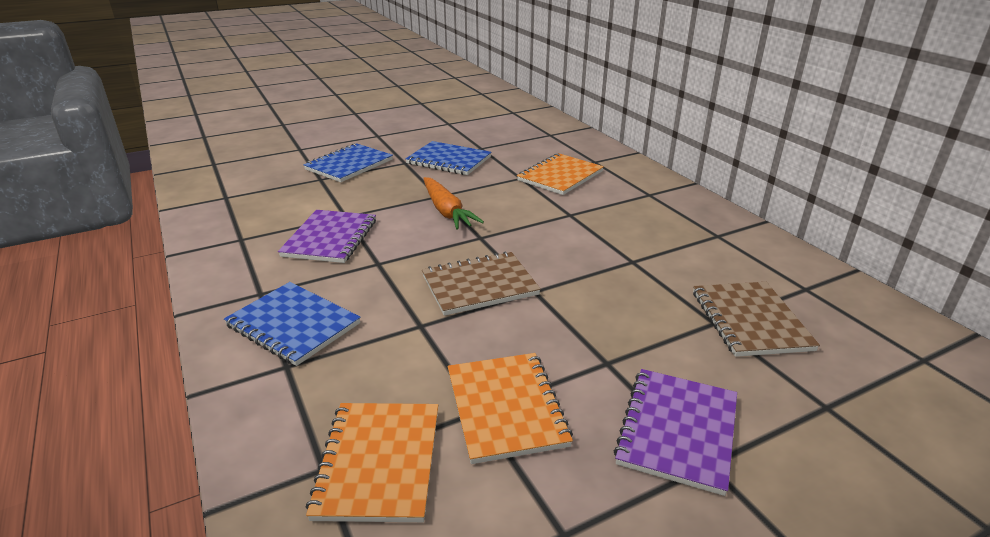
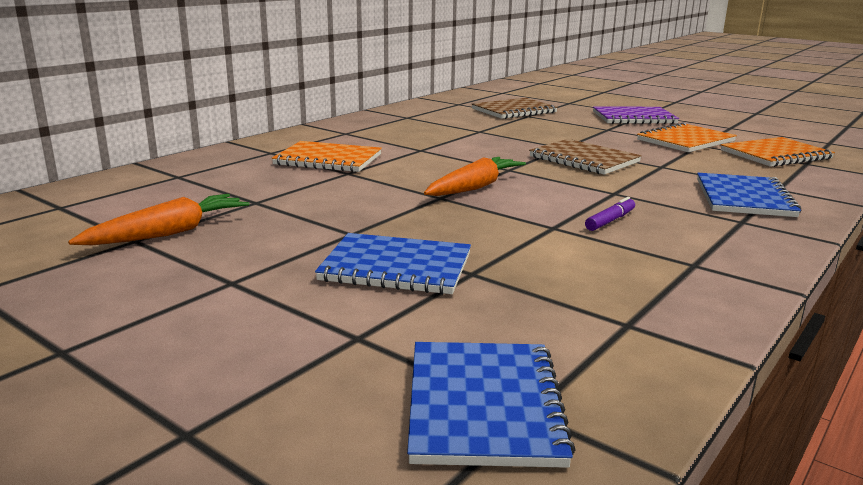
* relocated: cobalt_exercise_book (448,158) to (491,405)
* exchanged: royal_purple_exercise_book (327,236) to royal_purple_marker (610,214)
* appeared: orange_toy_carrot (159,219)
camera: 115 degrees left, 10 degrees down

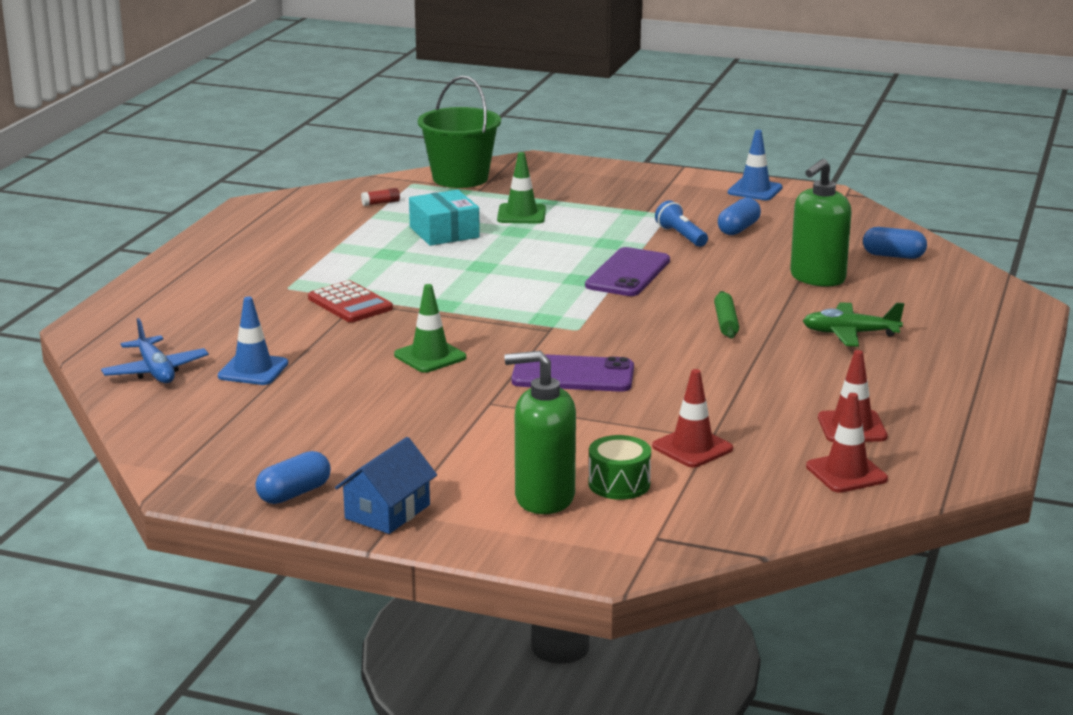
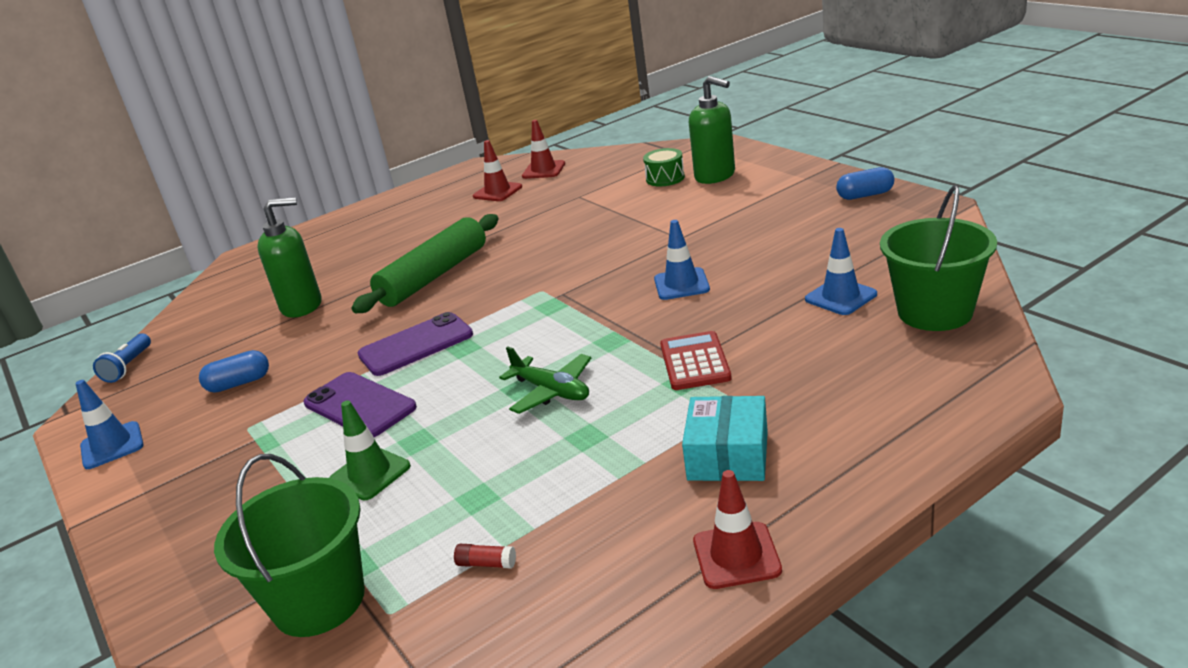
* relocated: turquoise_parcel (444,218) to (725,438)
* relocated: cobalt_torch (681,223) to (122,358)
* missing: cobalt_pill (895,243)
* colour: leaf-green_road_cone (430,328) to cobalt_road_cone (682,260)
* size: leaf-green_dough_roller (726,314) = (425,263) x2.27
* relocated: leaf-green_aeroplane (853,324) to (545,380)
* exchanged: cobalt_aeroplane (155,350) to leaf-green_bucket (938,258)
* relocated: royal_purple_smartphone (572,373) to (360,404)
* relocated: red_road_cone (692,418) to (737,529)
* missing: cobalt_toy_house (386,485)
camera: 140 degrees left, 5 degrees up

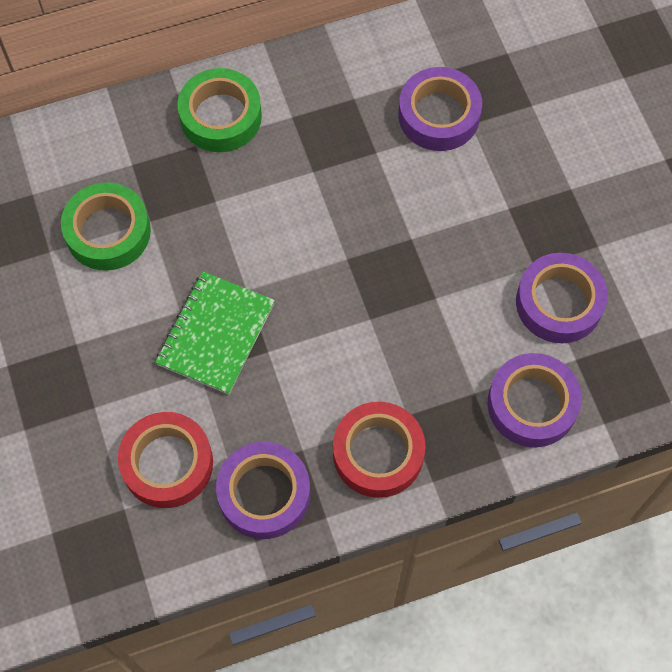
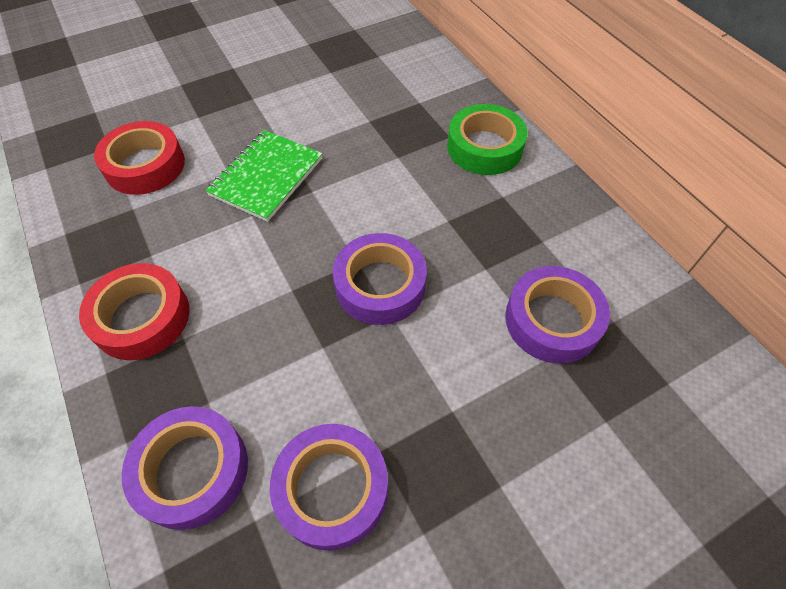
* missing: leaf-green_roll_of_tape (106,226)
* spun: leaf-green_exercise_book (215,333) = (264,176) 75 degrees counterclockwise
* relocated: royal_purple_roll_of_tape (263,490) to (380,279)
camera: 80 degrees right, 10 degrees down

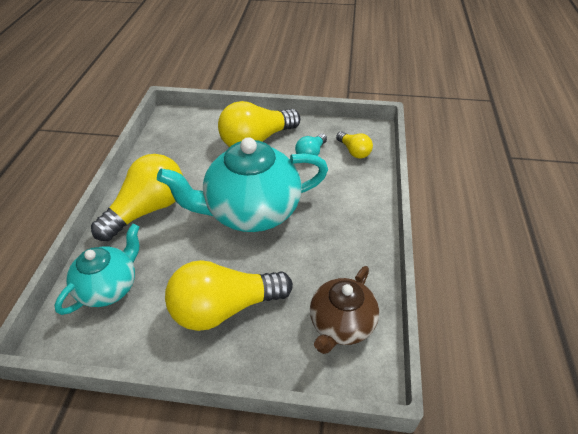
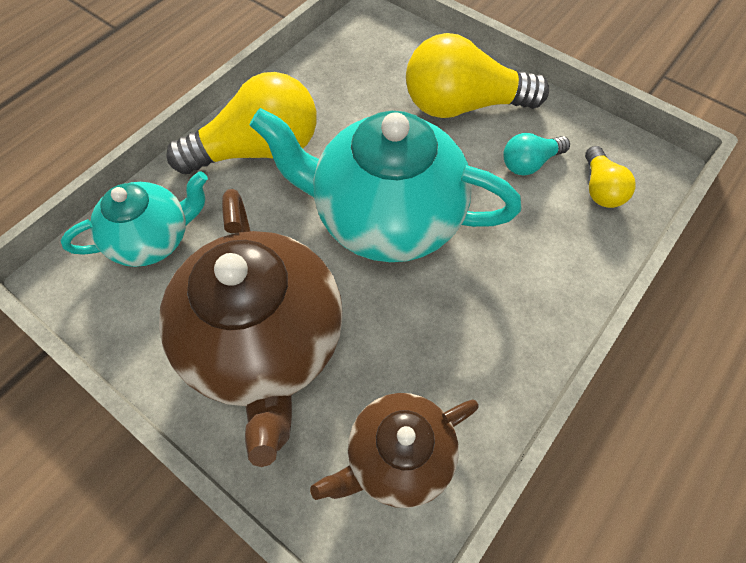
* exchanged: golden_lightbulb (229,295) to russet_teapot (251,328)
camera: 30 degrees right, 15 degrees up

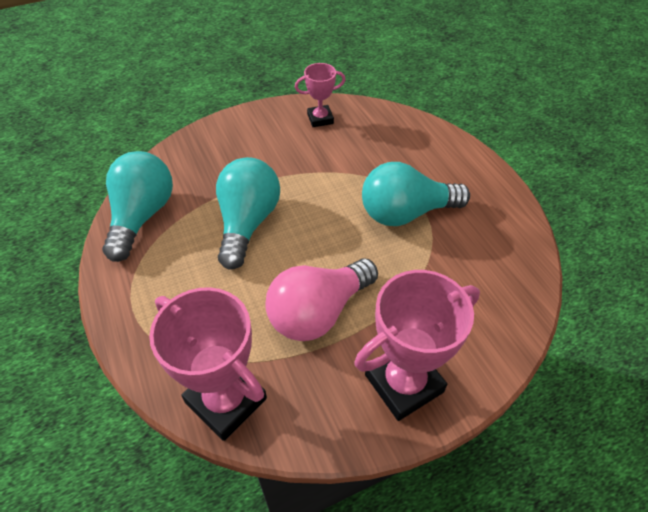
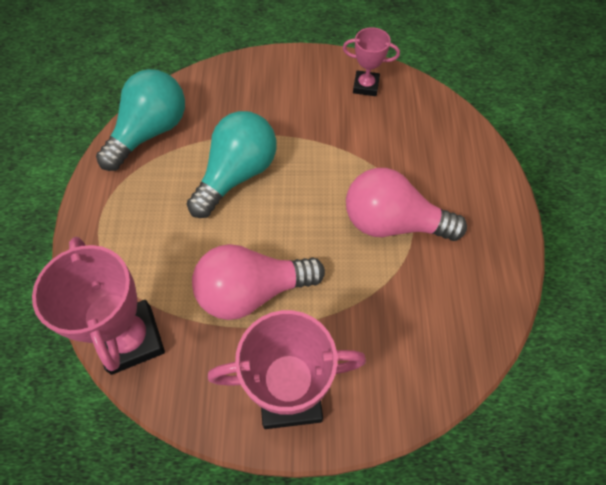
* colour: turquoise_lightbulb (416,194) to pink_lightbulb (406,204)
camera: 25 degrees right, 10 degrees up

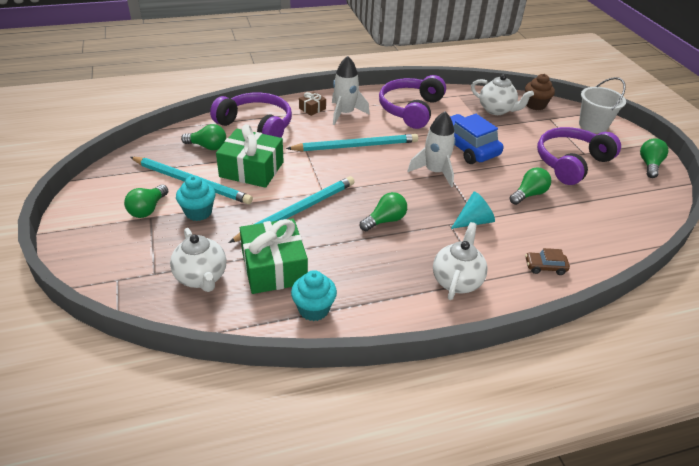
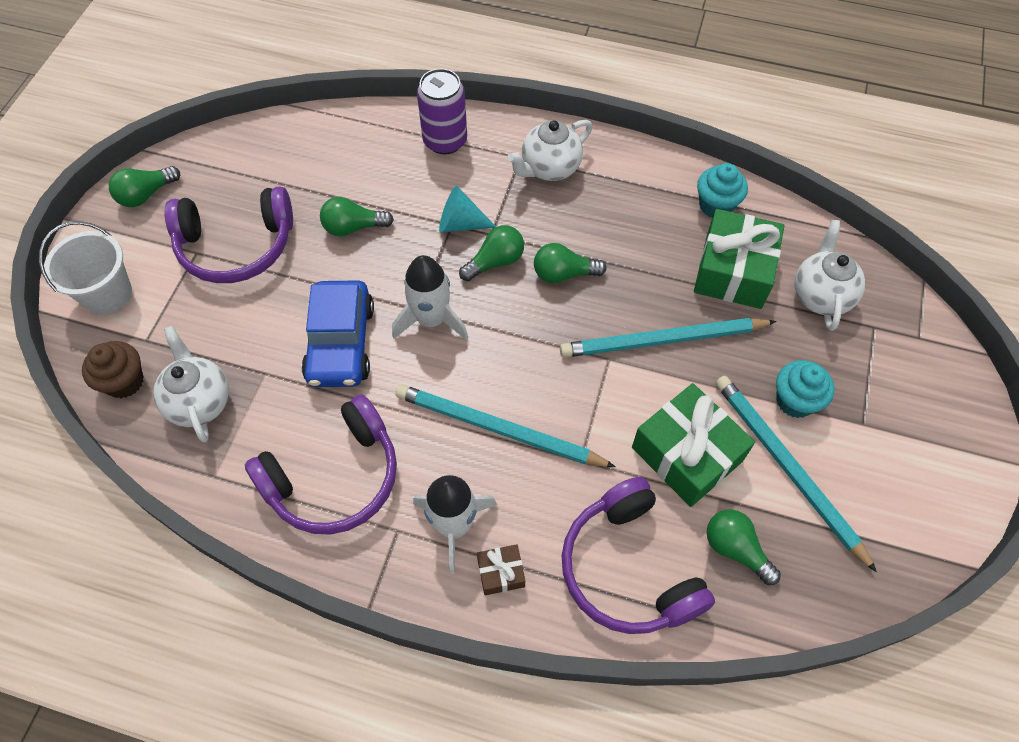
* relocated: leaf-green_lightbulb (146,201) to (491,253)
* exchanged: russet_automobile (547,261) to royal_purple_tin (442,111)
camera: 145 degrees left, 20 degrees up

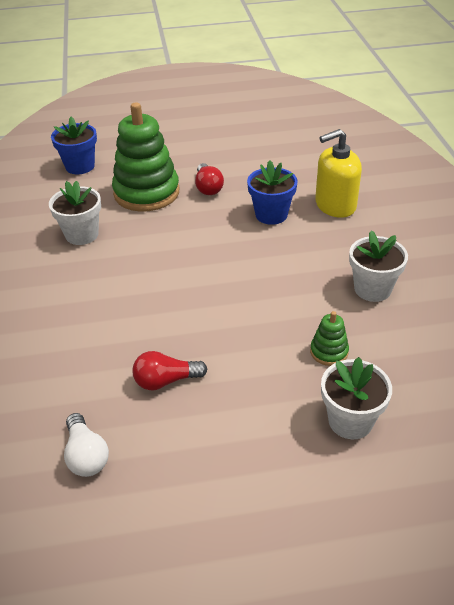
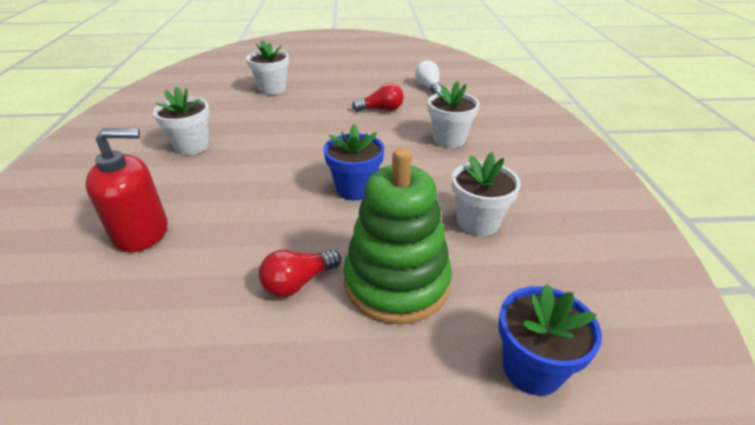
* colour: golden_soap_pump (338,173) to red_soap_pump (126,190)
* relocated: cobalt_potted_plant (272,192) to (354,162)
* spun: red_lightbulb (209,179) = (300,273) 120 degrees counterclockwise
* missing: leaf-green_stacking_rings (329,338)
* appeared: snow-white_potted_plant (453,114)
camera: 175 degrees left, 5 degrees down

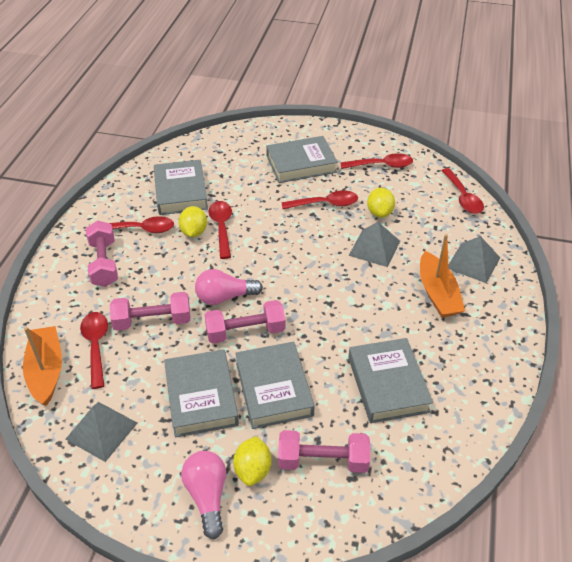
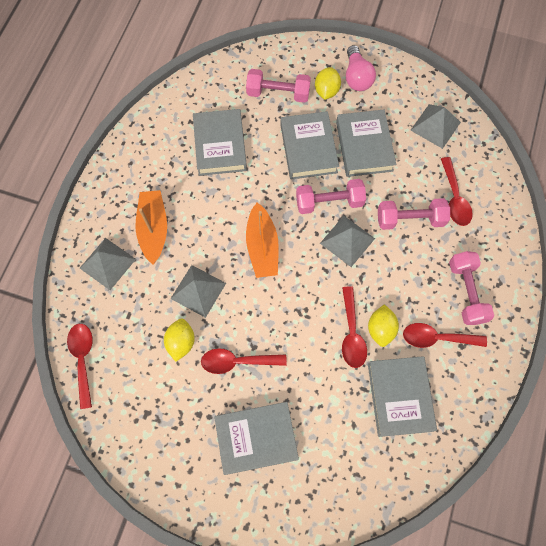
* missing: red_teaspoon (376,161)
* exchanged: pink_lightbulb (229,287) to gray_pyramid (347,241)
* relocated: orange_sailboat (42,366) to (262,240)
camera: 175 degrees left, 25 degrees up

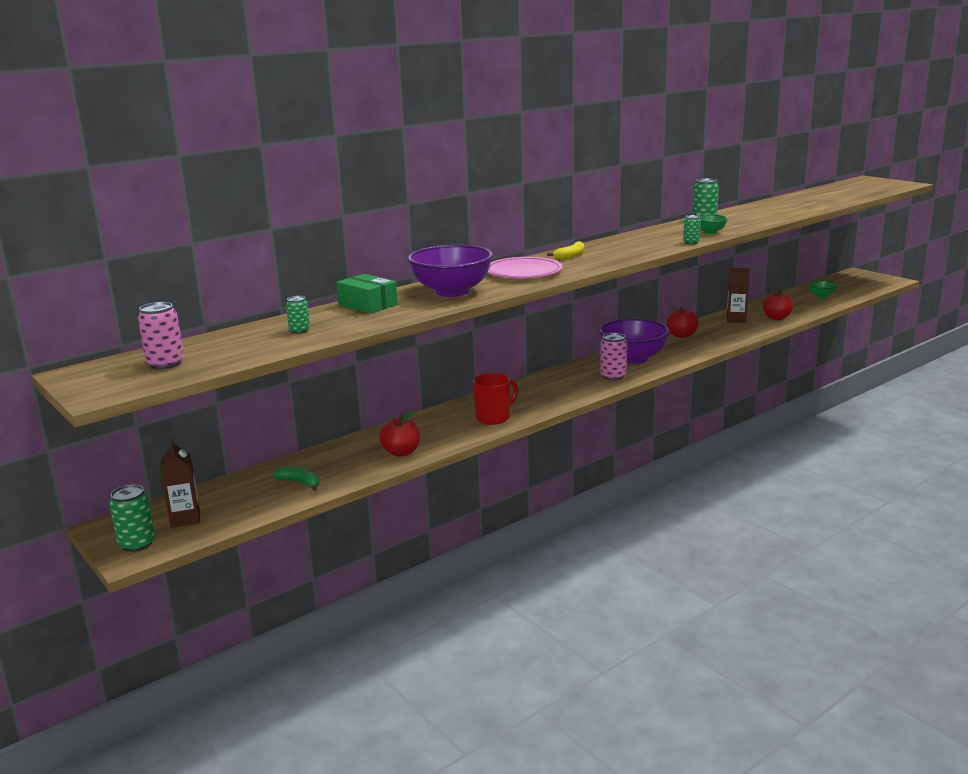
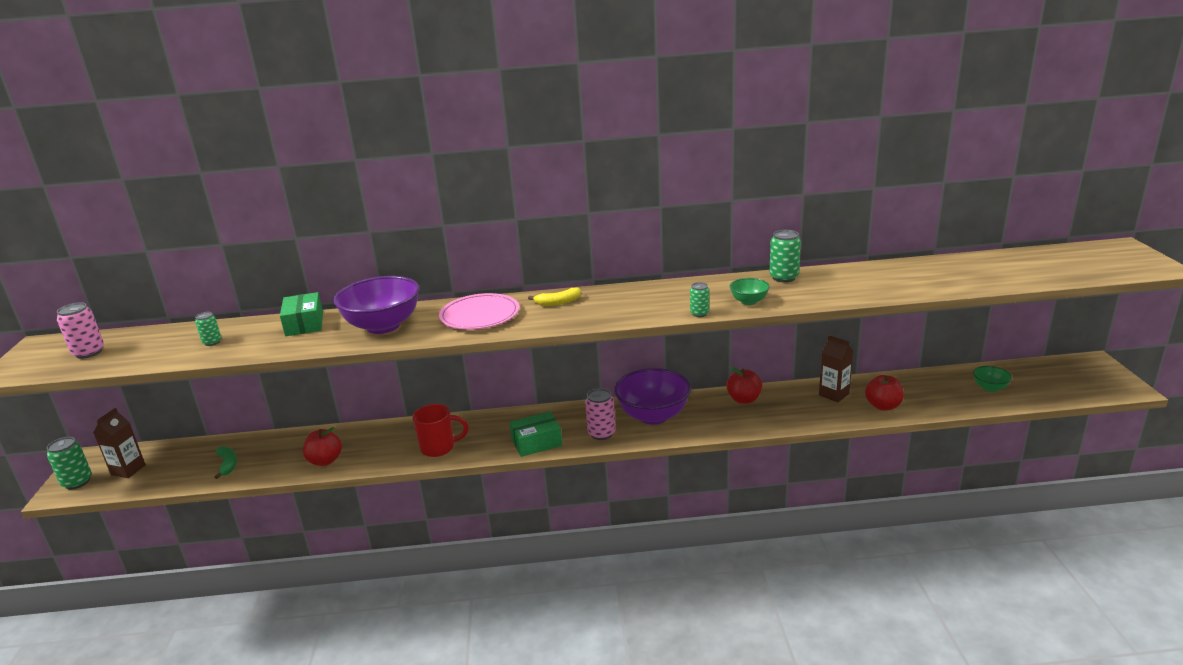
* appeared: leaf-green_parcel (536,434)
camera: 35 degrees right, 5 degrees up

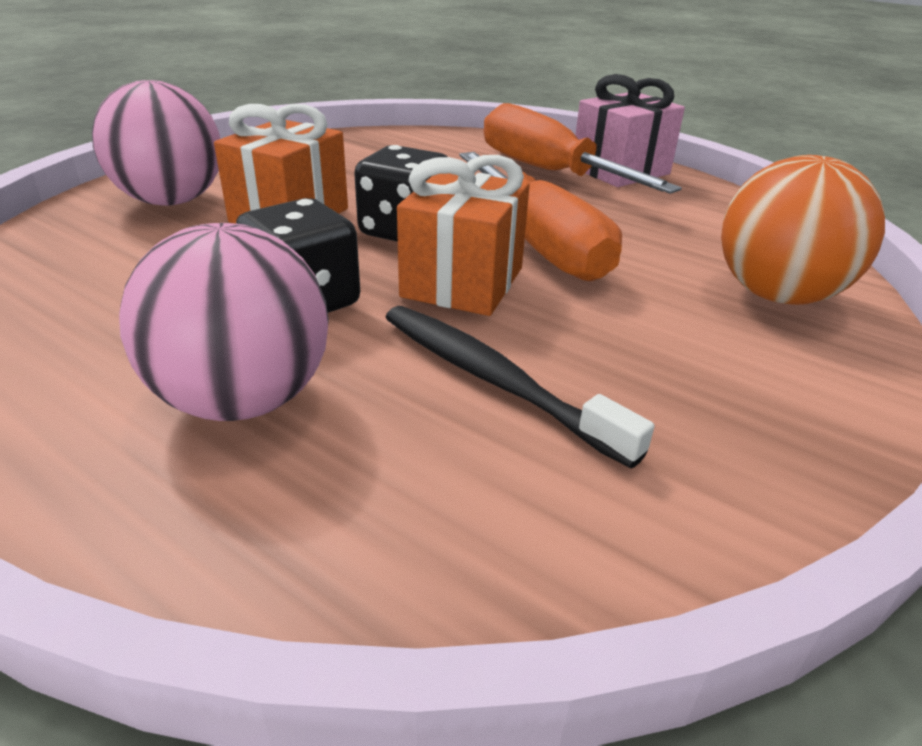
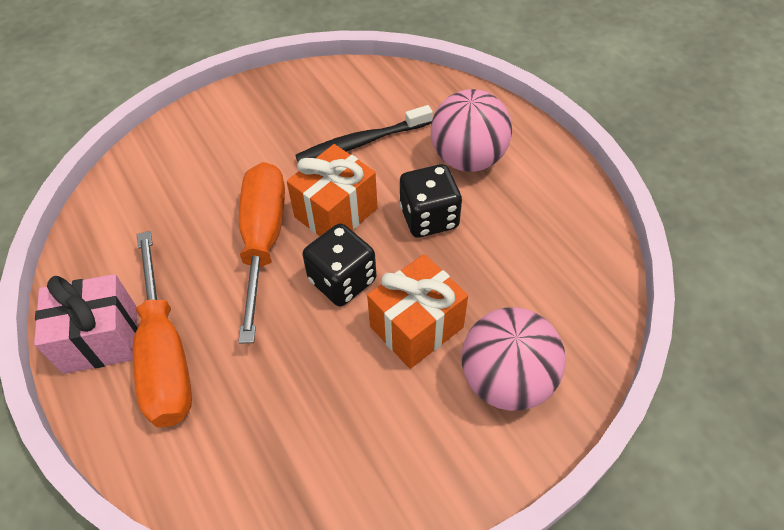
* missing: orange_ball (803,230)
* spun: jet-black_toothbrush (520,387) = (364,133) 90 degrees clockwise
camera: 155 degrees left, 20 degrees up

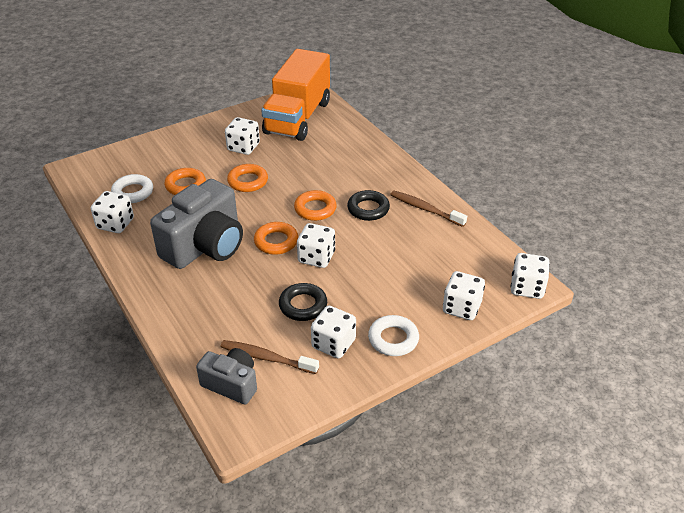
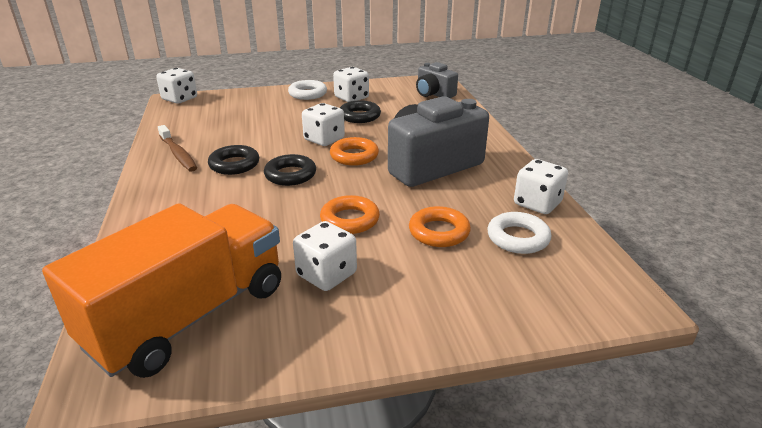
* colour: orange_hoop (315,205) to jet-black_hoop (290,170)
* missing: snow-white_dice (464,295)
* missing: russet_toothbrush (269,357)
camera: 160 degrees left, 10 degrees down

